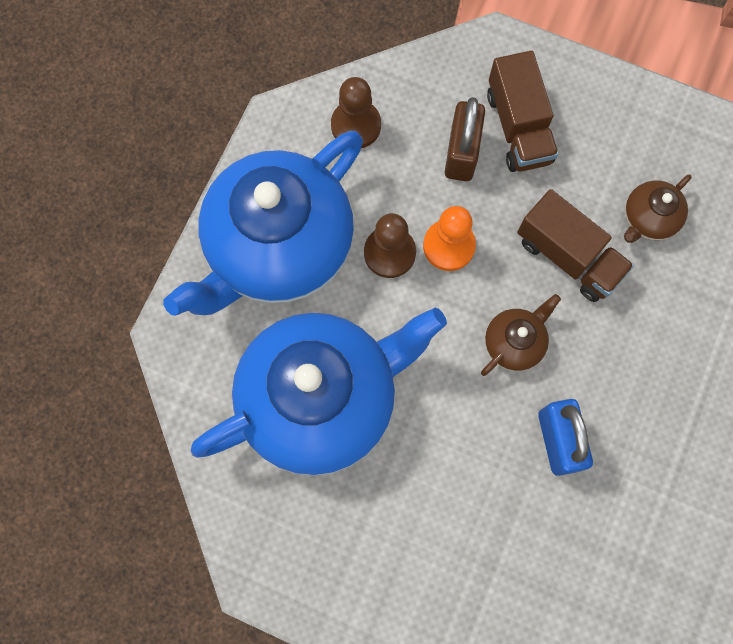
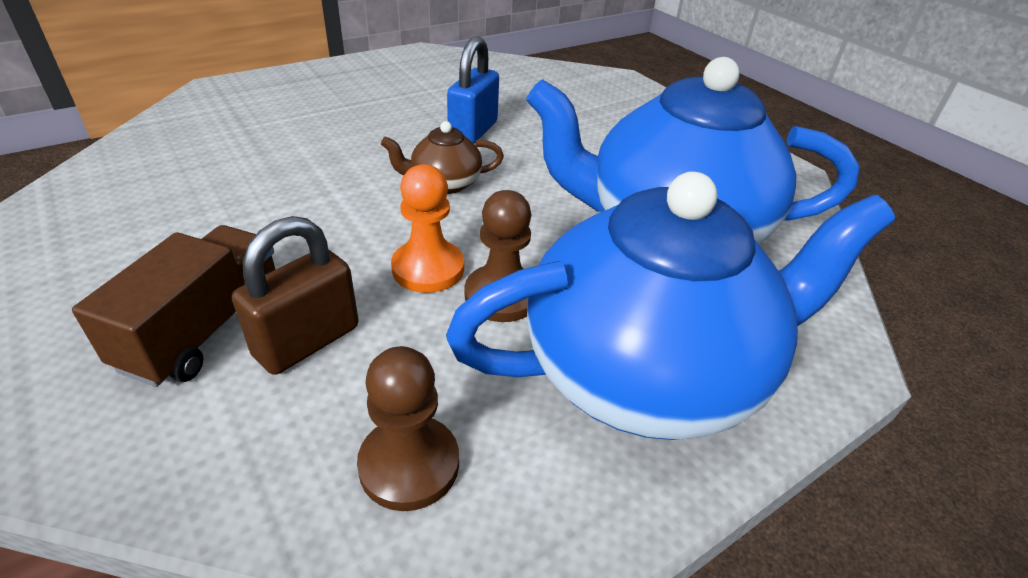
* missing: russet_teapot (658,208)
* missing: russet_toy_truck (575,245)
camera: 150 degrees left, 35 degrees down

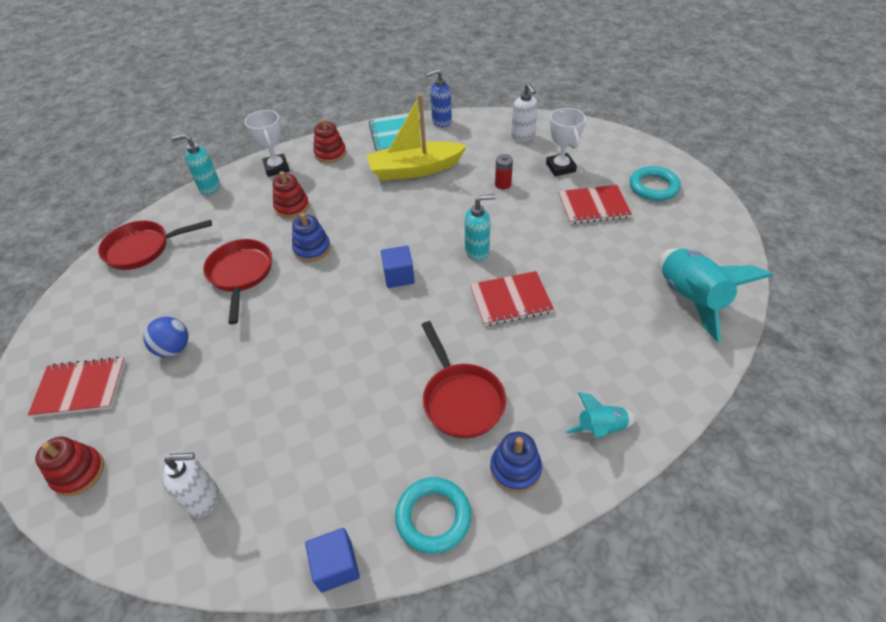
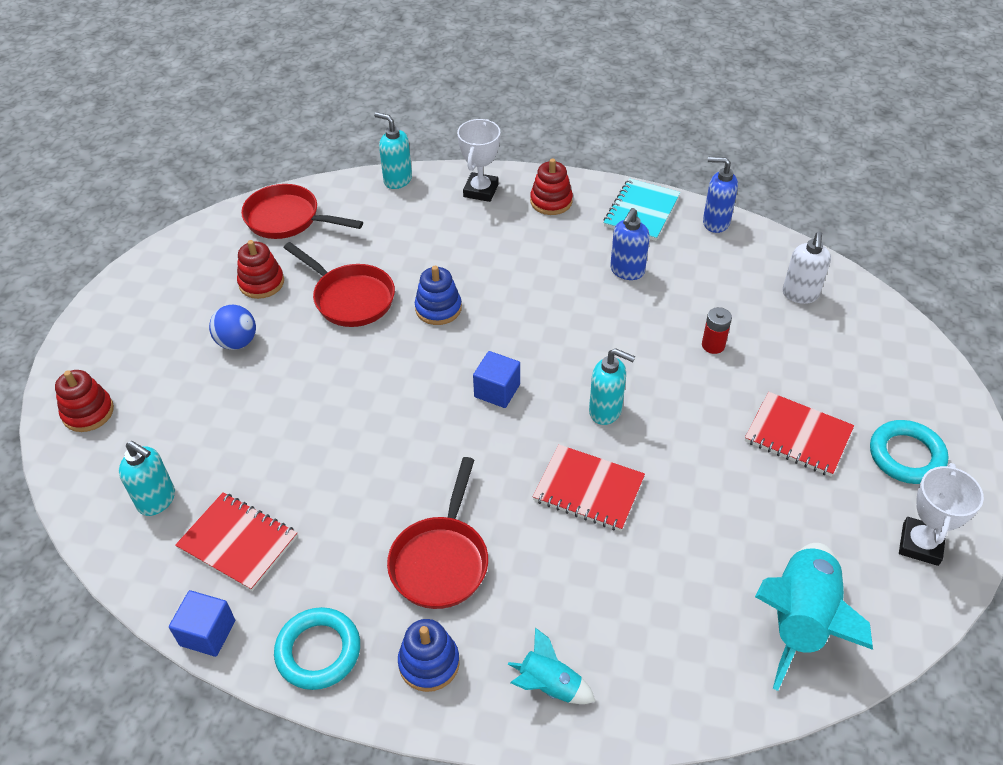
* exchanged: golden_sailboat (417,137) to cobalt_soap_pump (630,244)
* relocated: snow-white_trophy (566,142) to (941,514)
* relocated: red_stacking_rings (290,194) to (260,269)
* spun: red_pan (237,281) = (339,284) 105 degrees clockwise
* relocated: red_exercise_book (76,387) to (236,541)
* colour: snow-white_soap_pump (191,485) to turquoise_soap_pump (147,478)
camera: 35 degrees right, 0 degrees up

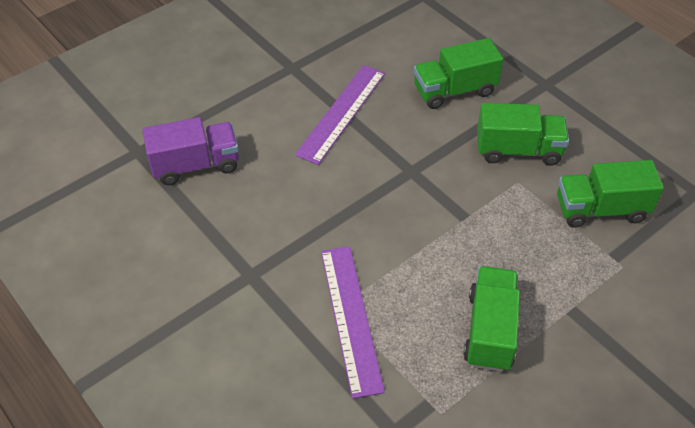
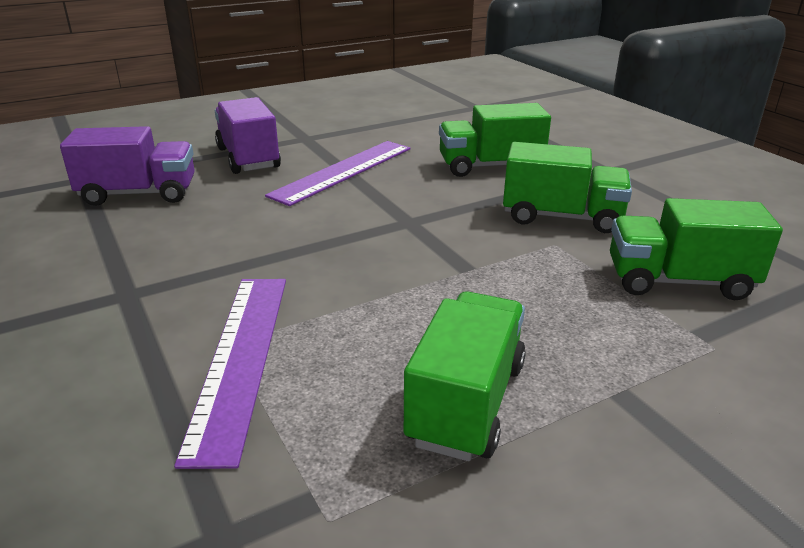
* appeared: royal_purple_toy_truck (248,135)
camera: 10 degrees right, 20 degrees down

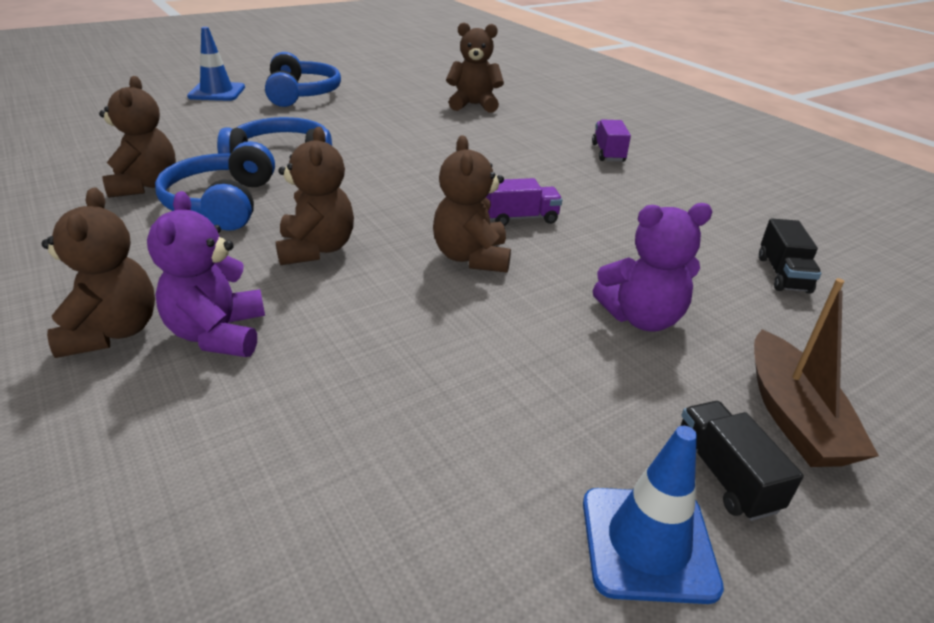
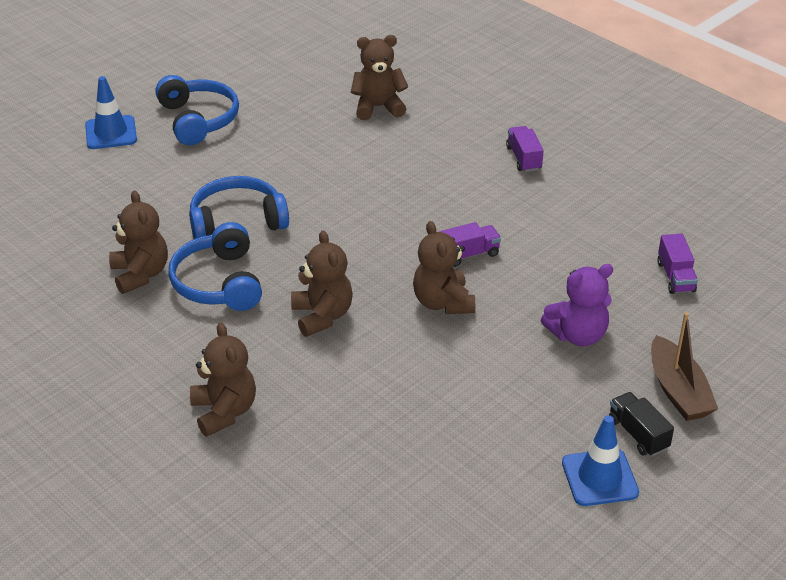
* missing: royal_purple_teddy (206,274)
* colour: jet-black_toy_truck (790,256) to royal_purple_toy_truck (677,263)
camera: 10 degrees left, 5 degrees up

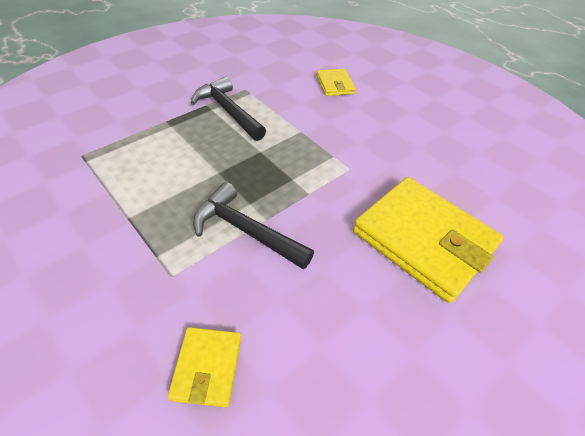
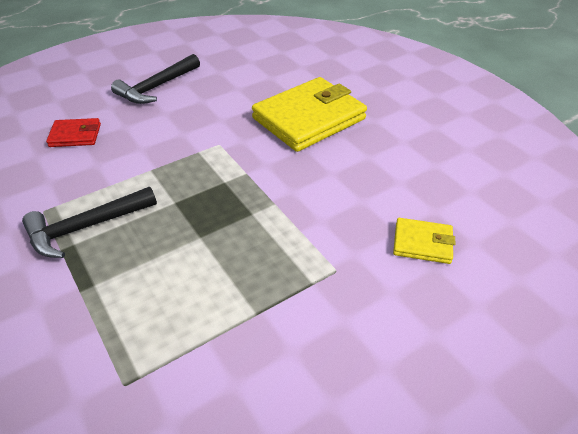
* colour: golden_billfold (336,82) to red_billfold (73,132)
* relocated: jet-black_carpenter's_hammer (253,225) to (155,79)
camera: 80 degrees left, 5 degrees down

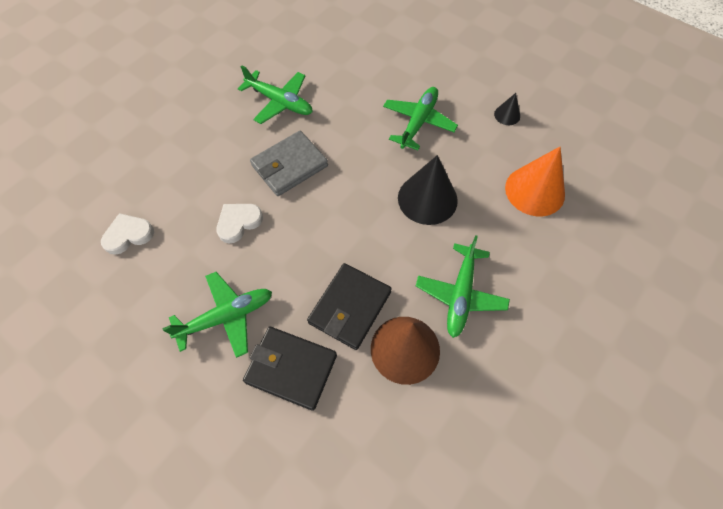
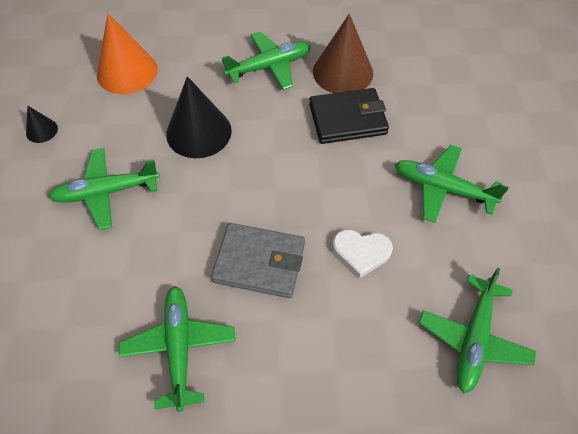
* exchanged: snow-white_heart_shape (127,234) to leaf-green_aeroplane (478,330)
* missing: jet-black_billfold (290,368)
camera: 130 degrees left, 5 degrees down

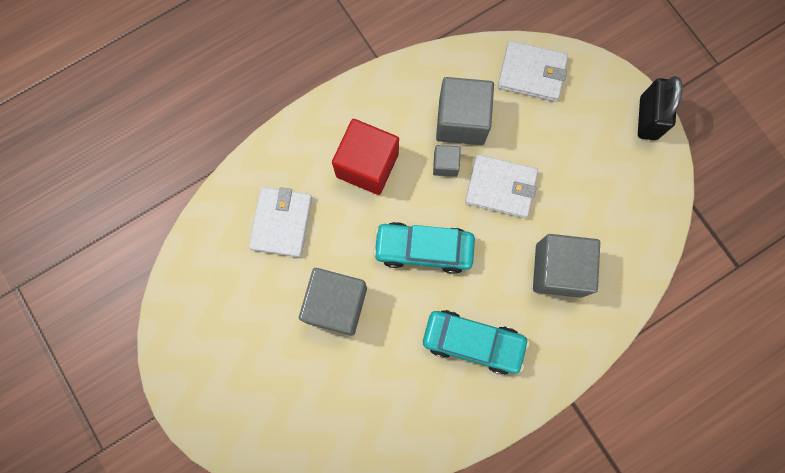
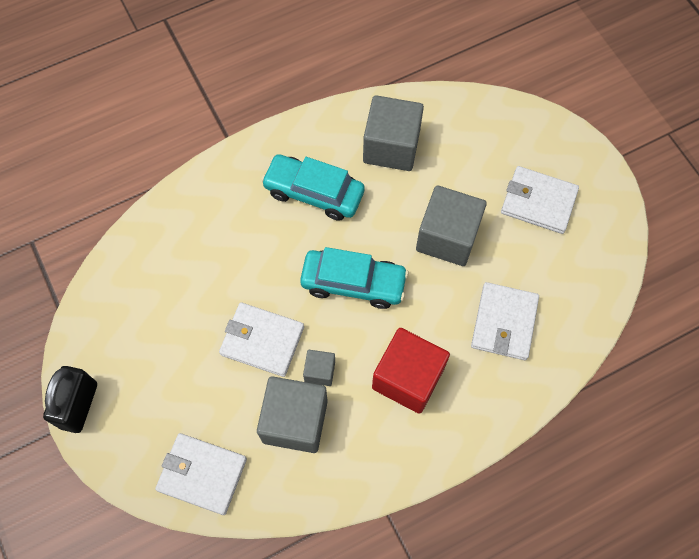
* relocated: gray_block (566,266) to (393,133)
* appeared: snow-white_billfold (540,200)
camera: 175 degrees left, 10 degrees down

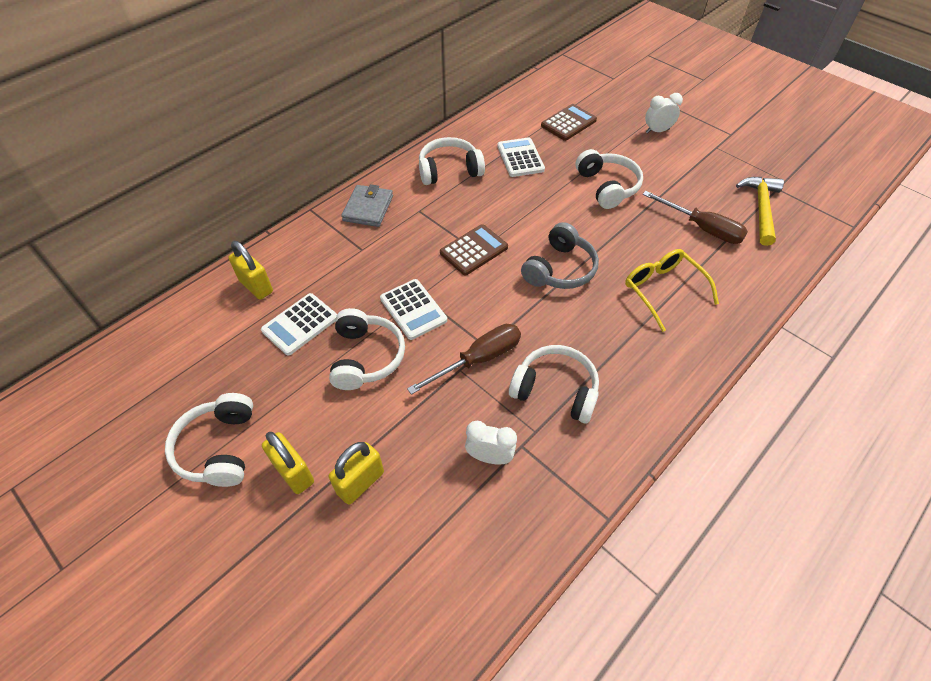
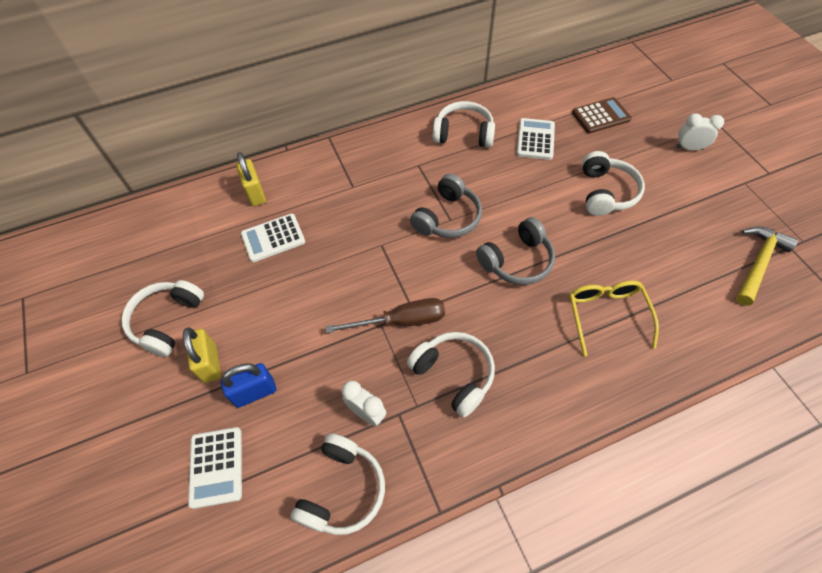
* missing: gray_billfold (367,205)
* missing: russet_hand_screwdriver (695,217)
* exchanged: russet_calculator (474,249) to gray_headphones (446,206)
* relocated: snow-white_calculator (413,309) to (215,468)
* relocated: snow-white_headphones (367,349) to (338,484)
* colour: golden_padlock (356,473) to cobalt_padlock (248,385)
camera: 25 degrees right, 5 degrees up

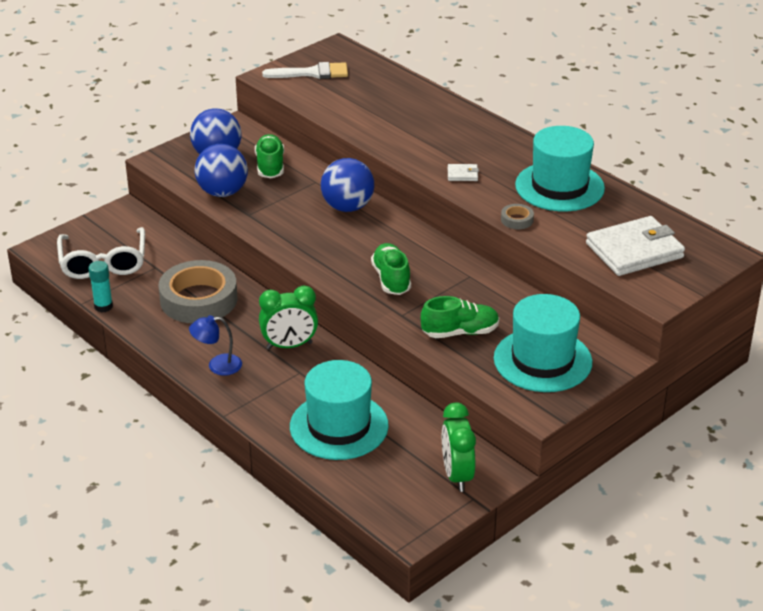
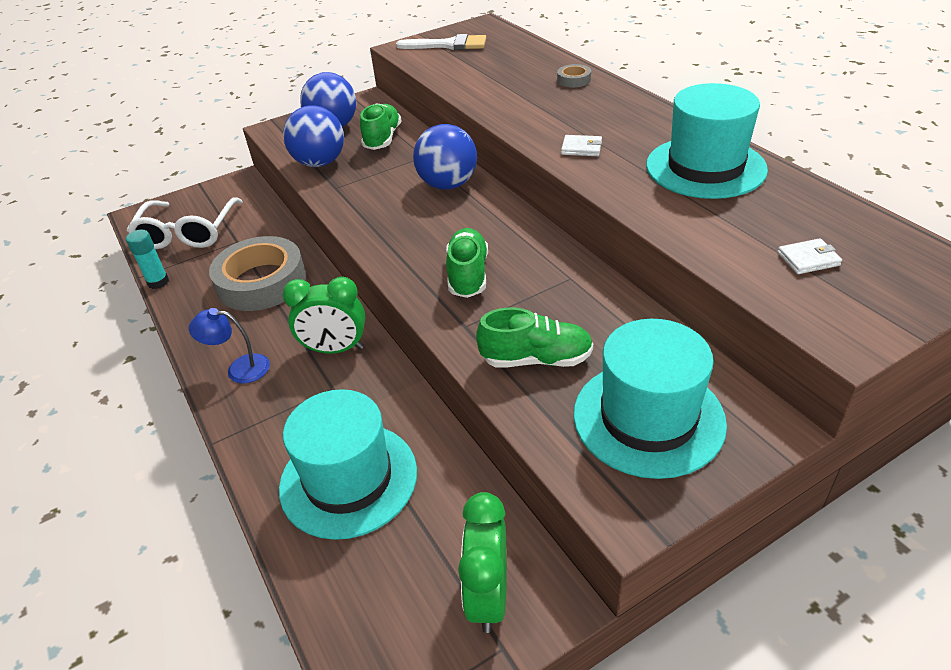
* relocated: gray_roll_of_tape (517,216) to (574,75)
* size: snow-white_billfold (635,246) = (809,256) x0.41
camera: 15 degrees right, 5 degrees up

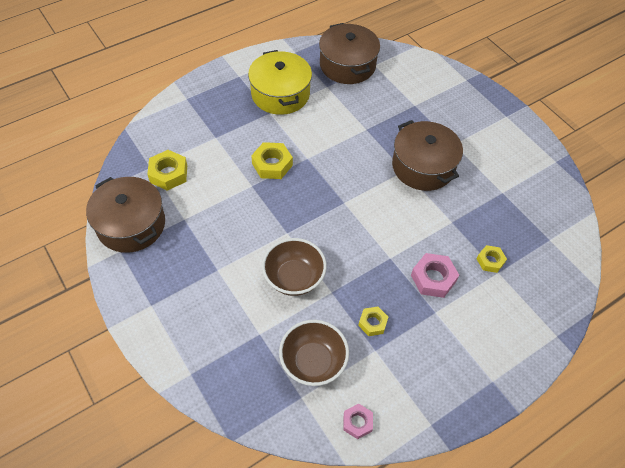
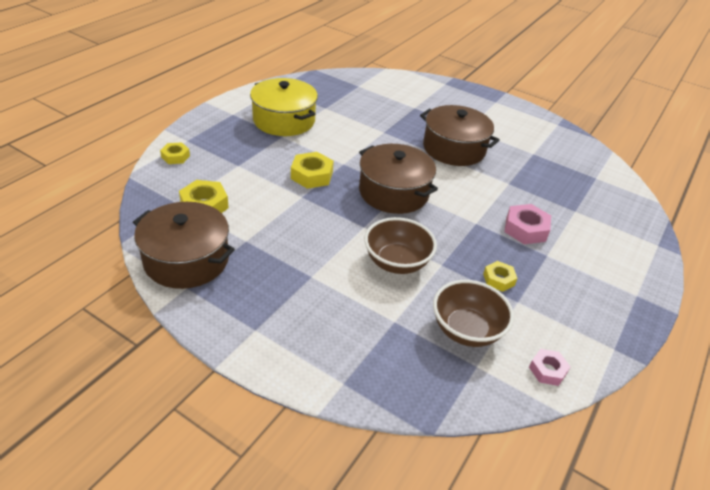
* relocated: russet_cooking_pot (349,53) to (398,179)
* relocated: golden_nut (492,259) to (175,153)
camera: 25 degrees left, 15 degrees down

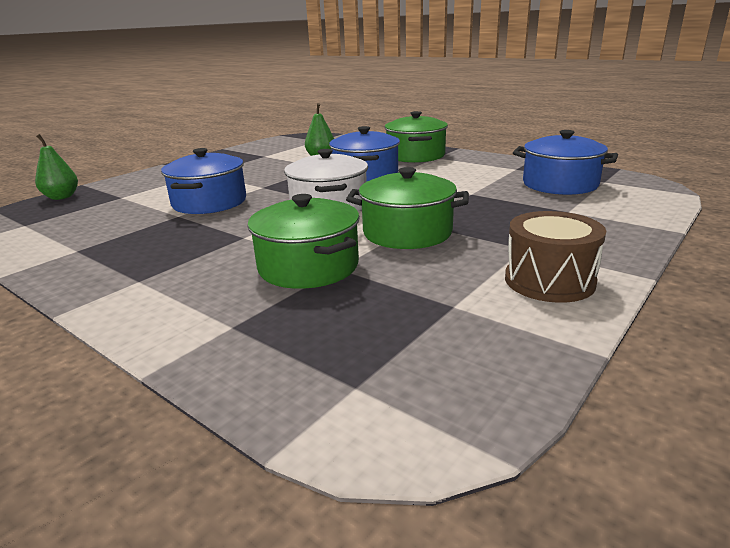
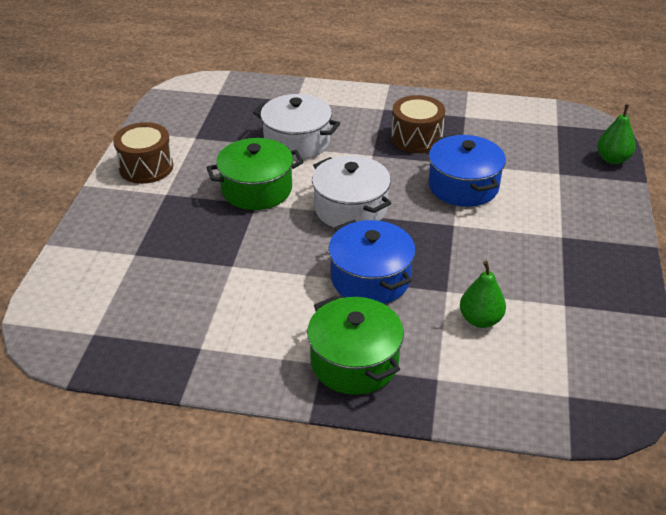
* missing: cobalt_cooking_pot (565,162)
* colour: leaf-green_cooking_pot (303,241) to snow-white_cooking_pot (296,127)
* appeared: russet_toy_drum (418,124)
camera: 150 degrees right, 15 degrees up

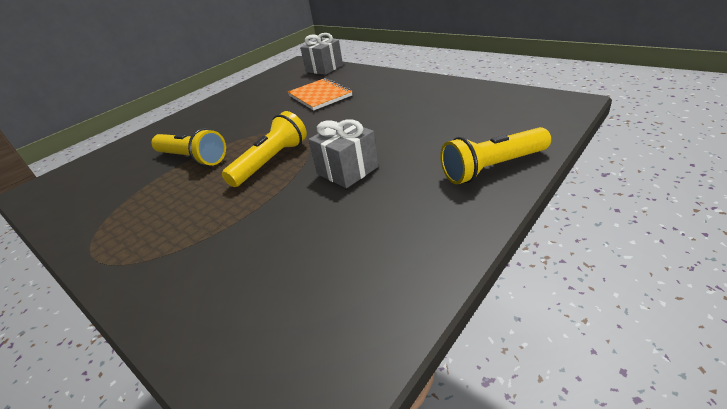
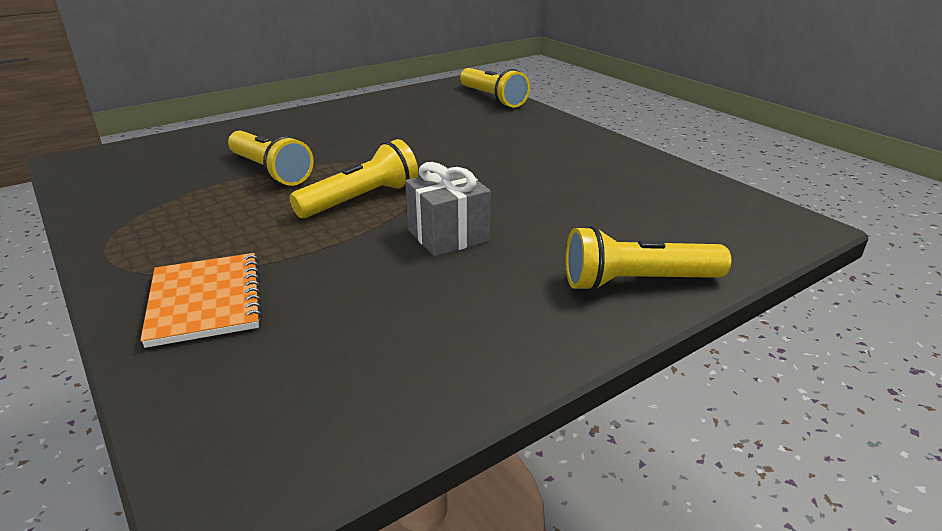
* exchanged: gray_wrapped_gift (321,54) to golden_torch (495,88)
* relocated: orange_exercise_book (320,94) to (201,300)
camera: 10 degrees right, 5 degrees down

